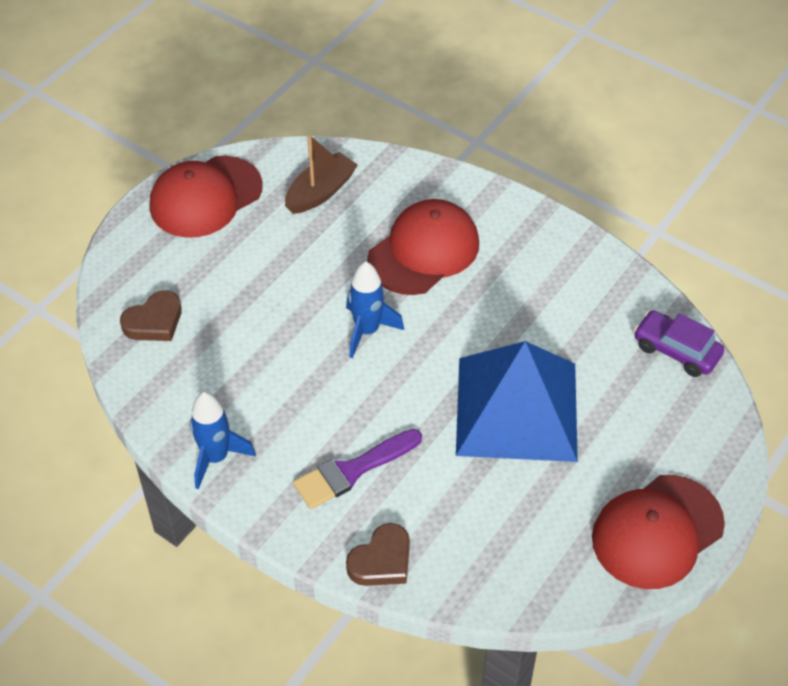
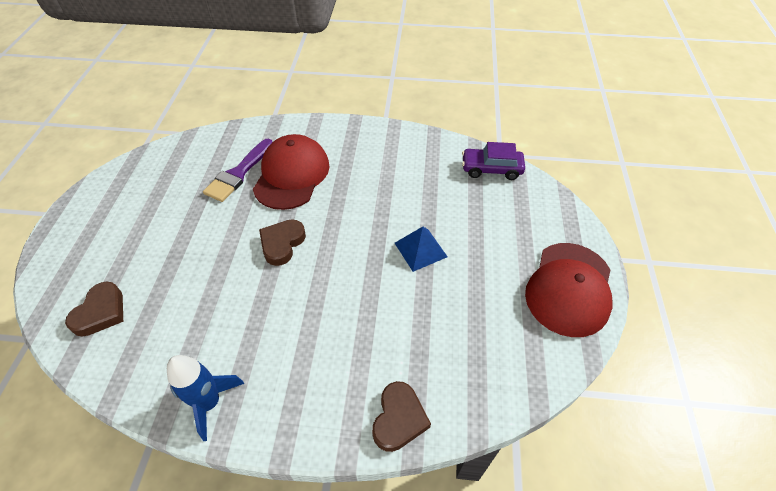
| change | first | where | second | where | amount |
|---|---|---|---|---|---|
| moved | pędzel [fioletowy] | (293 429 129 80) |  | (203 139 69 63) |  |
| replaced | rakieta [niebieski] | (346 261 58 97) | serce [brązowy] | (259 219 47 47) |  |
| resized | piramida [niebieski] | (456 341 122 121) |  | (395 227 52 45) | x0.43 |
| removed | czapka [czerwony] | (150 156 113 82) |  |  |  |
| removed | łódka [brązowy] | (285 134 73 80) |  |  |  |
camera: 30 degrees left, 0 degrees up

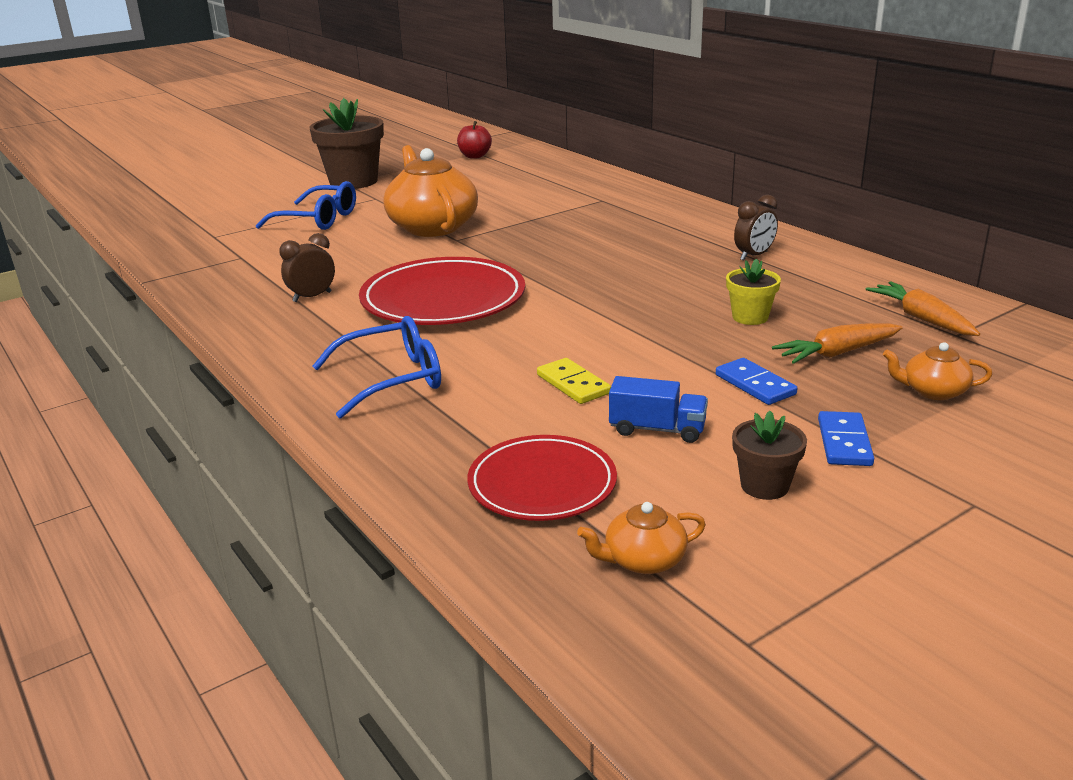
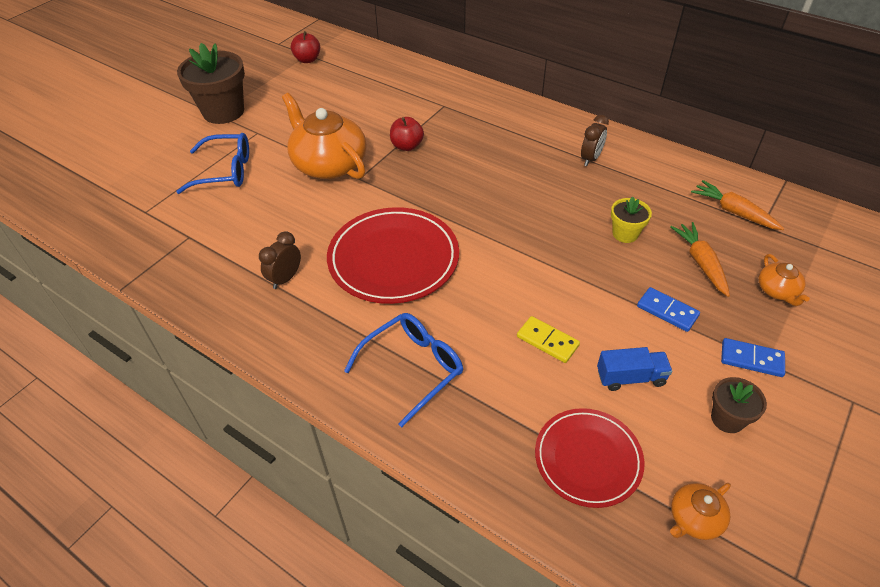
| change | first | where | second | where | amount |
|---|---|---|---|---|---|
| added |  |  | jabłko [czerwony] | (390 117 34 34) |  |
| turned | marchewka [pomarańczowy] | (772 323 130 41) |  | (670 222 60 75) | 120 degrees clockwise |
| turned | kostka domina [niebieski] | (818 411 56 55) |  | (721 338 64 39) | 60 degrees counterclockwise |
| turned | imbryk [pomarańczowy] | (883 342 110 58) |  | (758 254 52 52) | 90 degrees counterclockwise |
camera: 20 degrees left, 20 degrees up

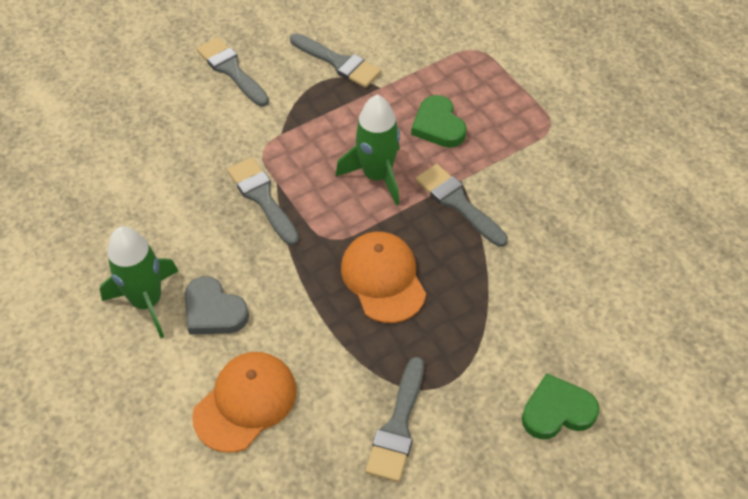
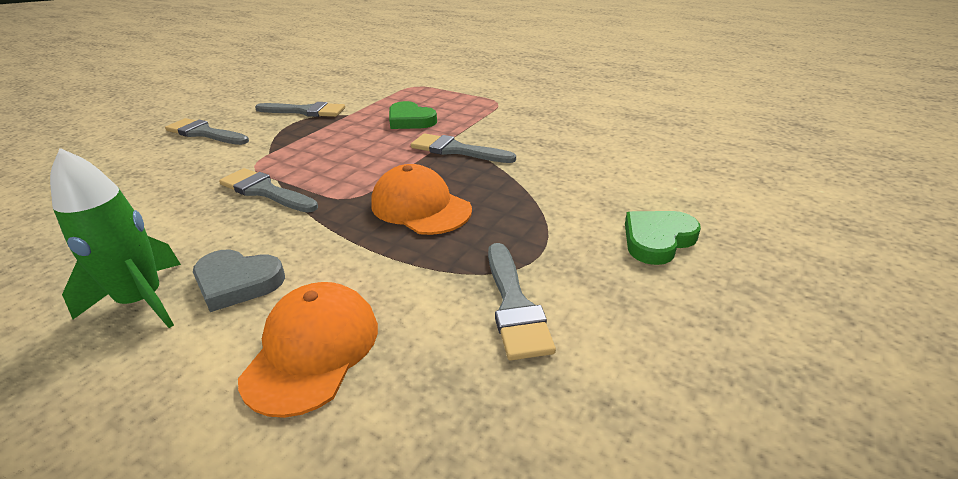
| change | first | where | second | where | amount |
|---|---|---|---|---|---|
| removed | rakieta [zielony] | (336 95 64 110) |  |  |  |
camera: 25 degrees left, 20 degrees down

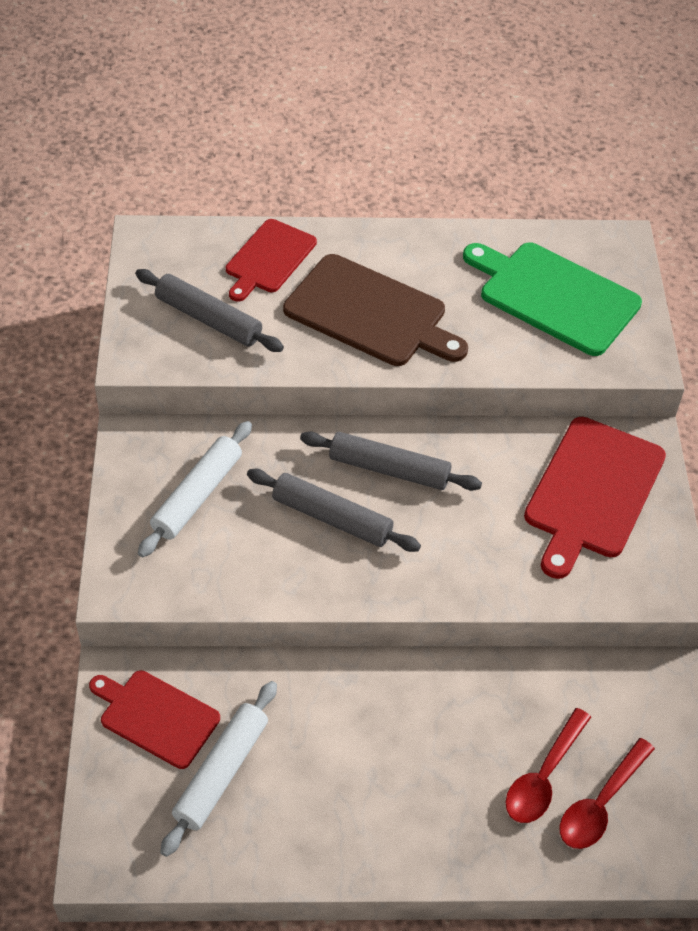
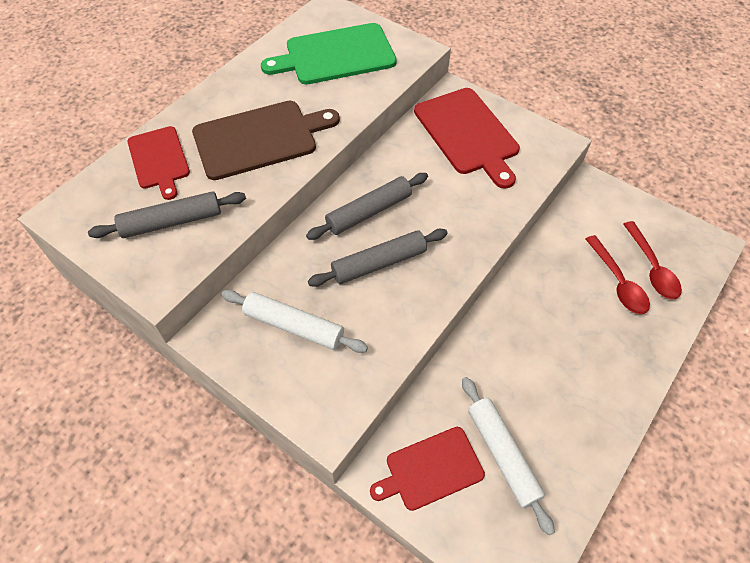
| change | first | where | second | where | amount |
|---|---|---|---|---|---|
| turned | wałek do ciasta [biały] | (138 421 114 136) |  | (221 290 147 63) | 45 degrees counterclockwise |
camera: 50 degrees left, 5 degrees up

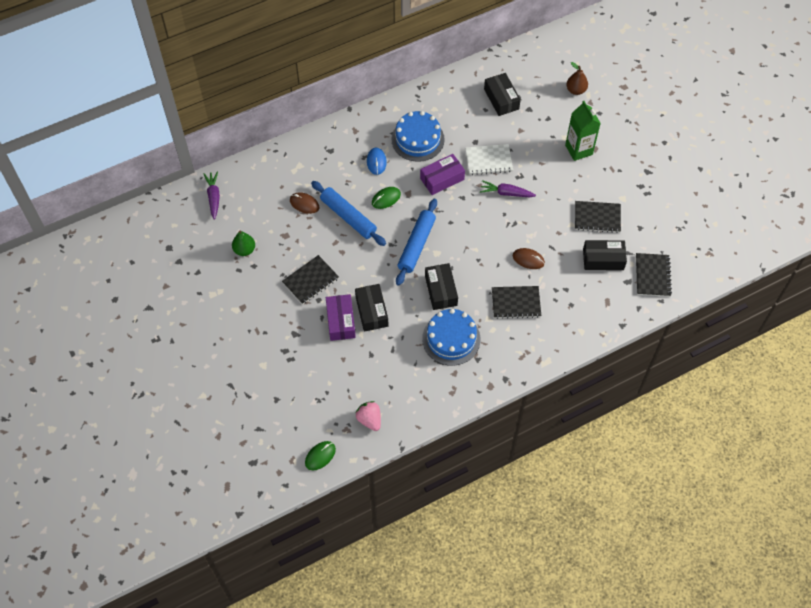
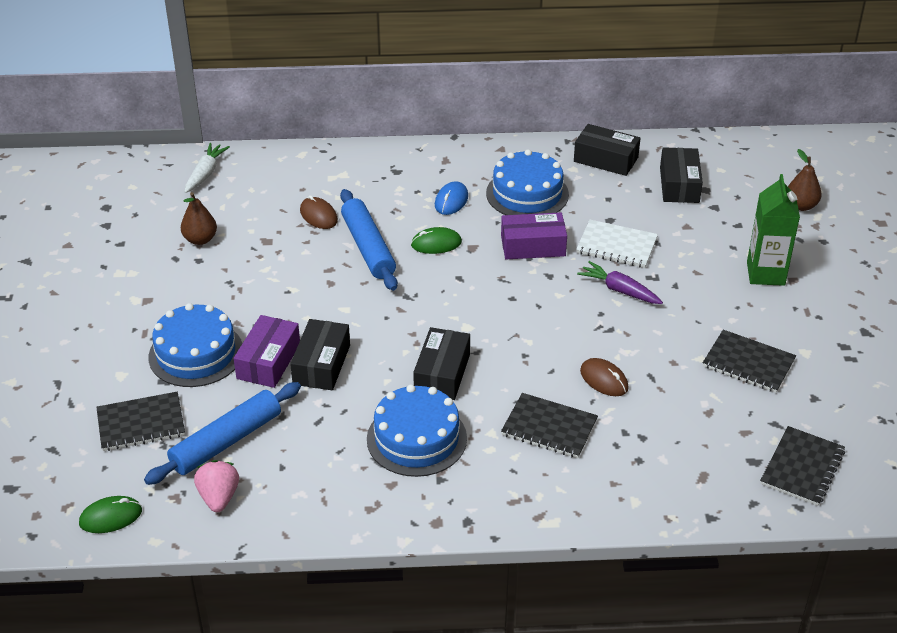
| change | first | where | second | where | amount |
|---|---|---|---|---|---|
| moved | zeszyt [czarny] | (282 255 57 50) |  | (96 392 89 59) |  |
| moved | wałek do ciasta [niebieski] | (396 199 41 87) |  | (144 382 157 103) |  |
| added |  |  | tort [niebieski] | (149 303 94 84) |  |
| recoloured | gruszka [zielony] | (232 231 23 25) | gruszka [brązowy] | (181 192 36 53) |  |
| recoloured | marchewka [fioletowy] | (203 171 17 49) | marchewka [biały] | (185 143 45 50) |  |
| moved | pudełko [czarny] | (583 240 44 30) |  | (574 124 66 52) |  |
camera: 25 degrees right, 20 degrees down

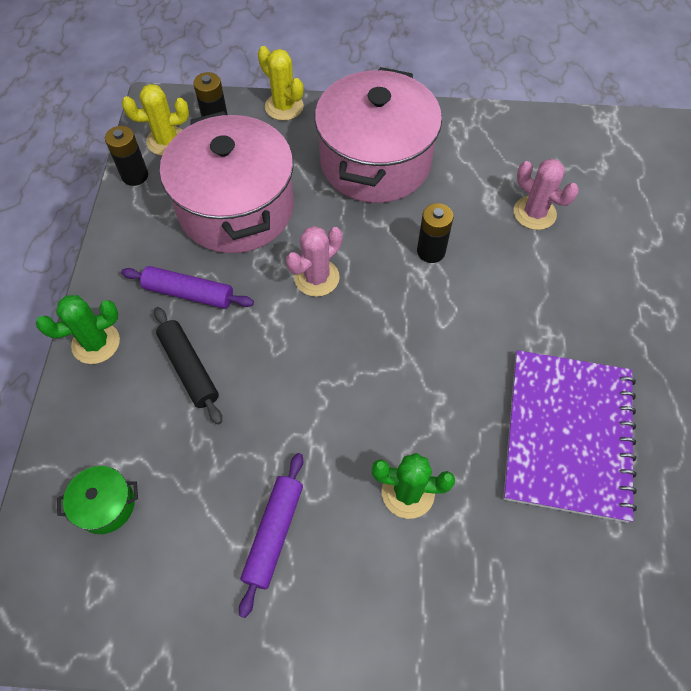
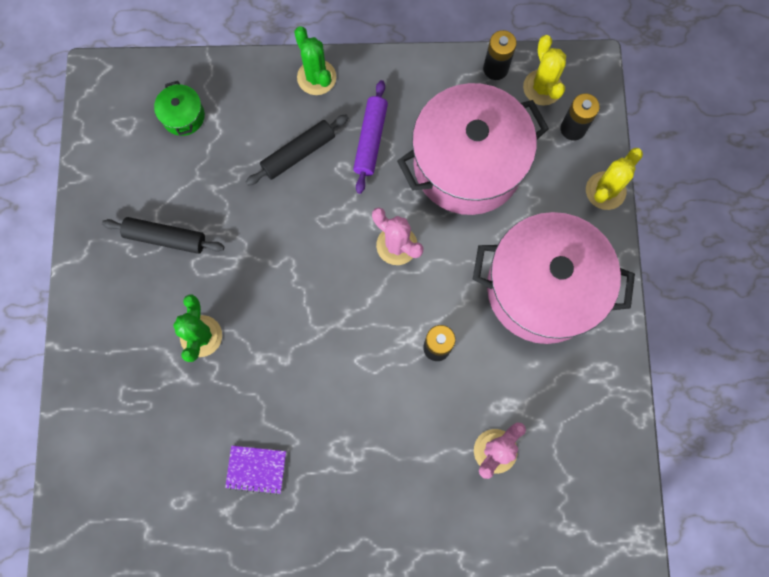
| change | first | where | second | where | amount |
|---|---|---|---|---|---|
| recoloured | wałek do ciasta [fioletowy] | (239 453 64 165) | wałek do ciasta [czarny] | (102 217 122 37) |  |
| resized | zeszyt [fioletowy] | (503 350 134 173) |  | (225 445 61 50) | x0.41 |
camera: 85 degrees right, 15 degrees up

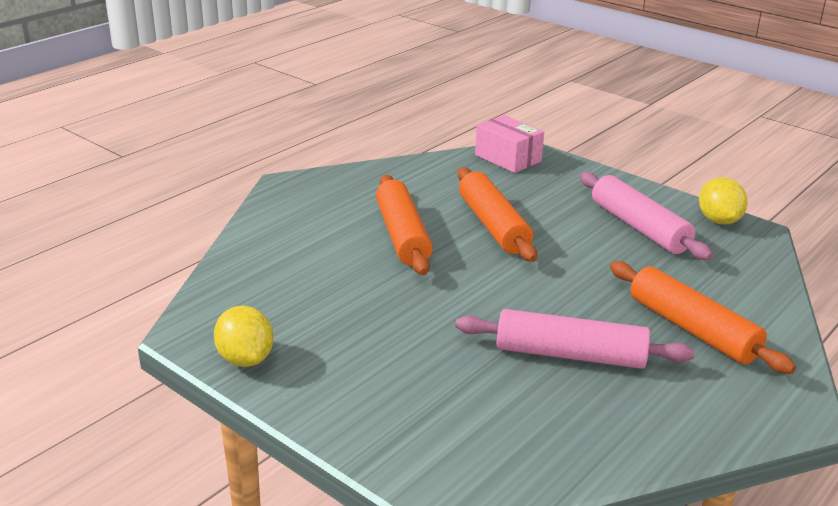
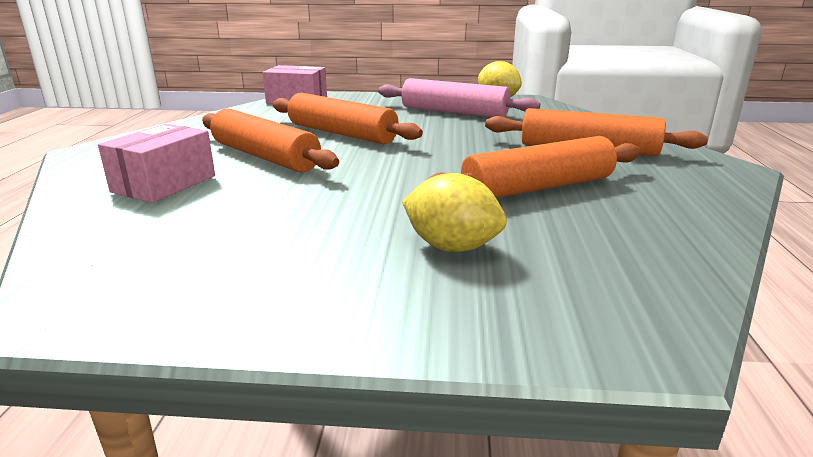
| change | first | where | second | where | amount |
|---|---|---|---|---|---|
| added |  |  | pudełko [różowy] | (98 124 117 79) |  |
| moved | cytryna [żółty] | (214 306 59 61) |  | (402 173 105 79) |  |
| recoloured | wałek do ciasta [różowy] | (455 309 239 60) | wałek do ciasta [pomarańczowy] | (428 136 213 62) |  |
camera: 35 degrees left, 5 degrees down

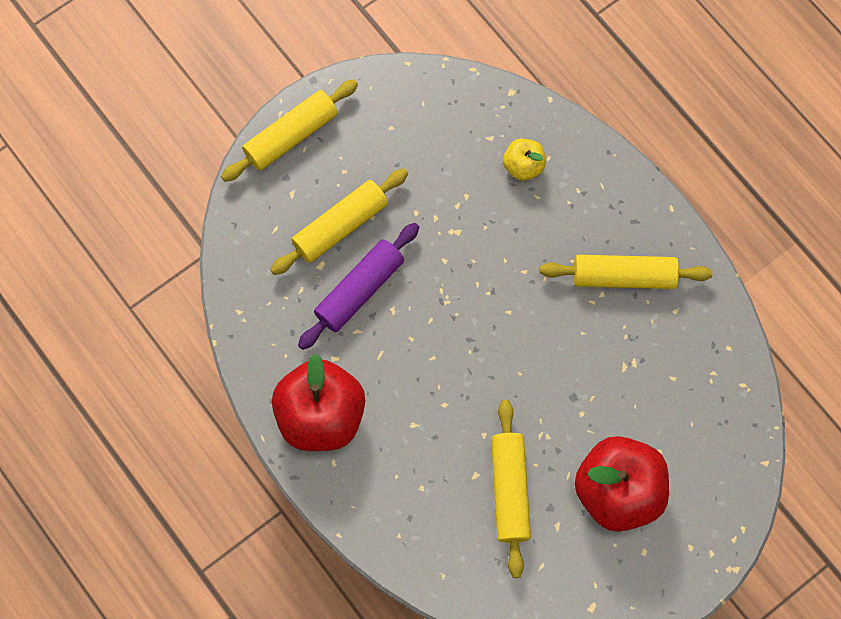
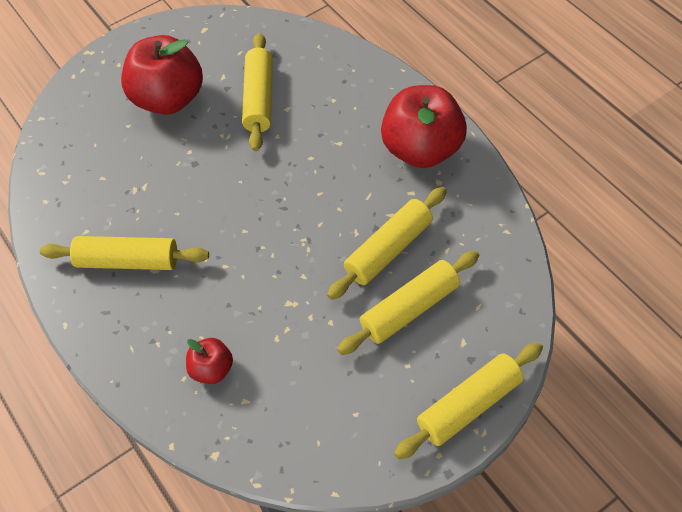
| change | first | where | second | where | amount |
|---|---|---|---|---|---|
| recoloured | jabłko [żółty] | (503 139 43 42) | jabłko [czerwony] | (186 338 47 46) |  |
| recoloured | wałek do ciasta [fioletowy] | (298 223 121 127) | wałek do ciasta [żółty] | (327 187 120 113) |  |
camera: 175 degrees left, 15 degrees down

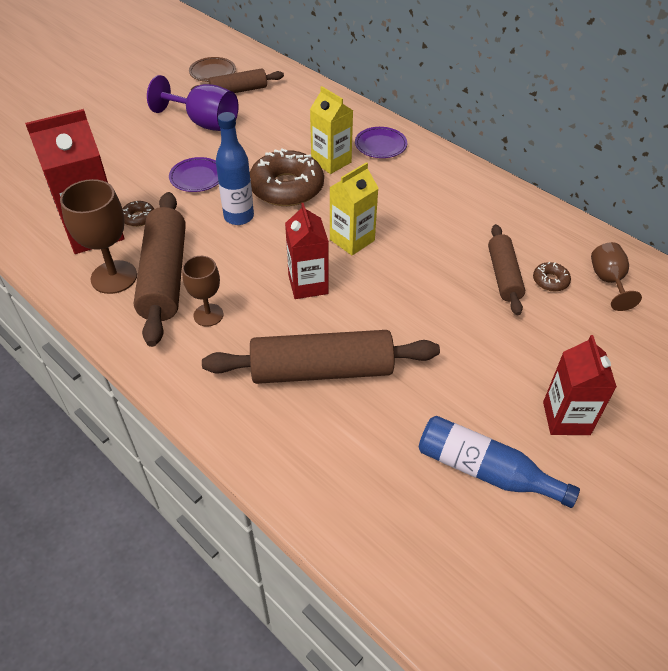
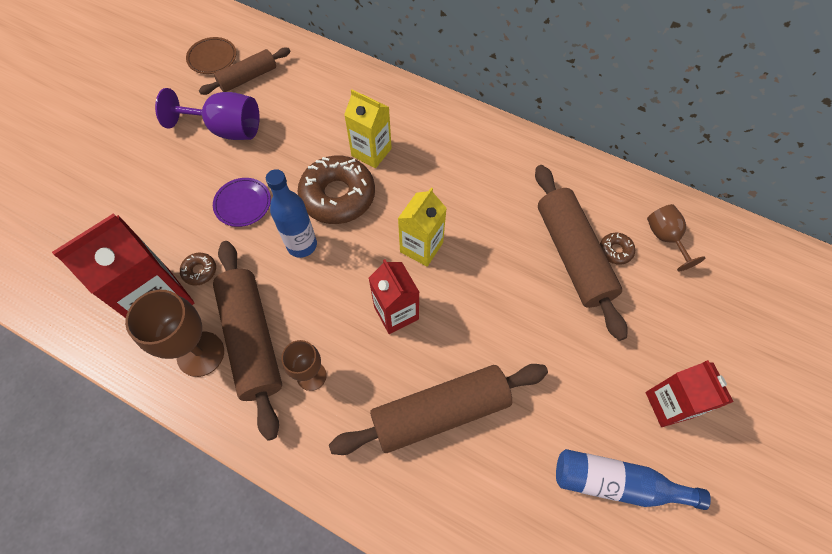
| change | first | where | second | where | amount |
|---|---|---|---|---|---|
| resized | wałek do ciasta [brązowy] | (488 224 37 91) |  | (535 165 93 176) | x1.68 |
| removed | talerz [fioletowy] | (355 127 52 31) |  |  |  |
camera: 15 degrees left, 15 degrees up

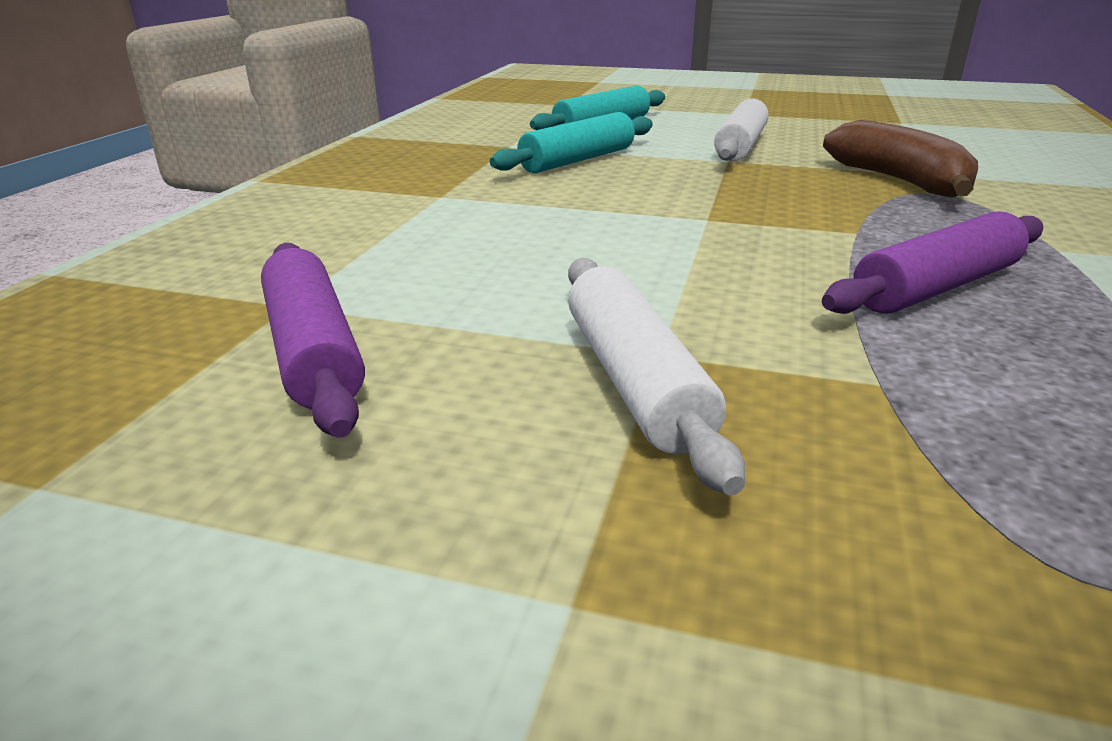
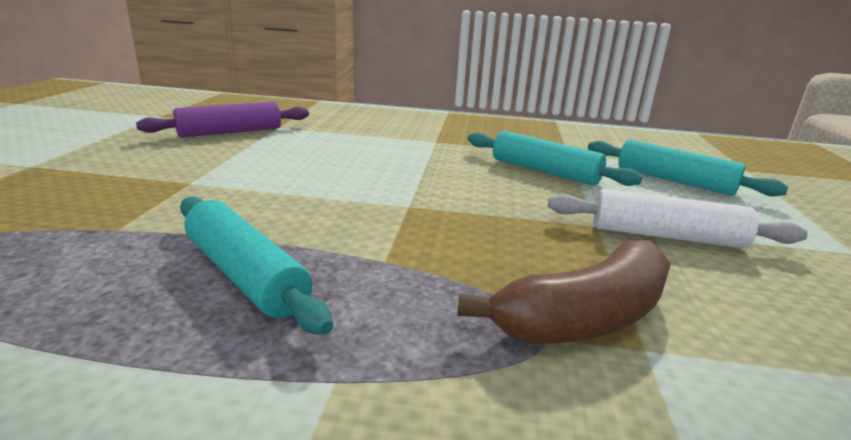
| change | first | where | second | where | amount |
|---|---|---|---|---|---|
| recoloured | wałek do ciasta [fioletowy] | (822 211 221 103) | wałek do ciasta [turkusowy] | (180 196 153 139) |  |
| removed | wałek do ciasta [biały] | (568 258 177 237) |  |  |  |
camera: 80 degrees right, 5 degrees down

